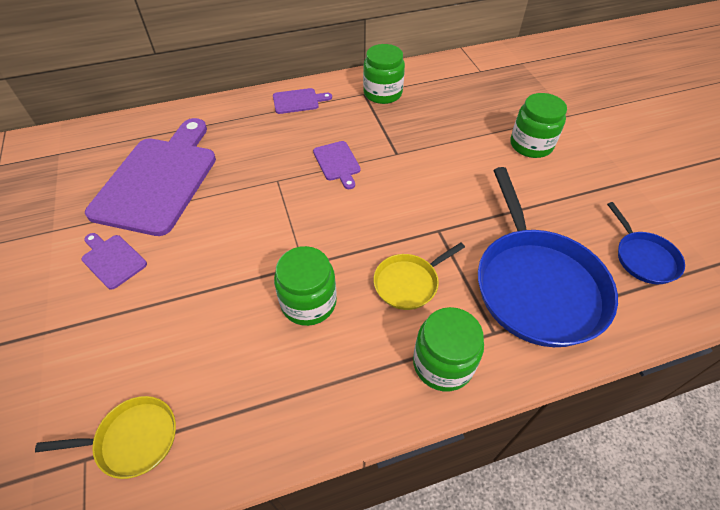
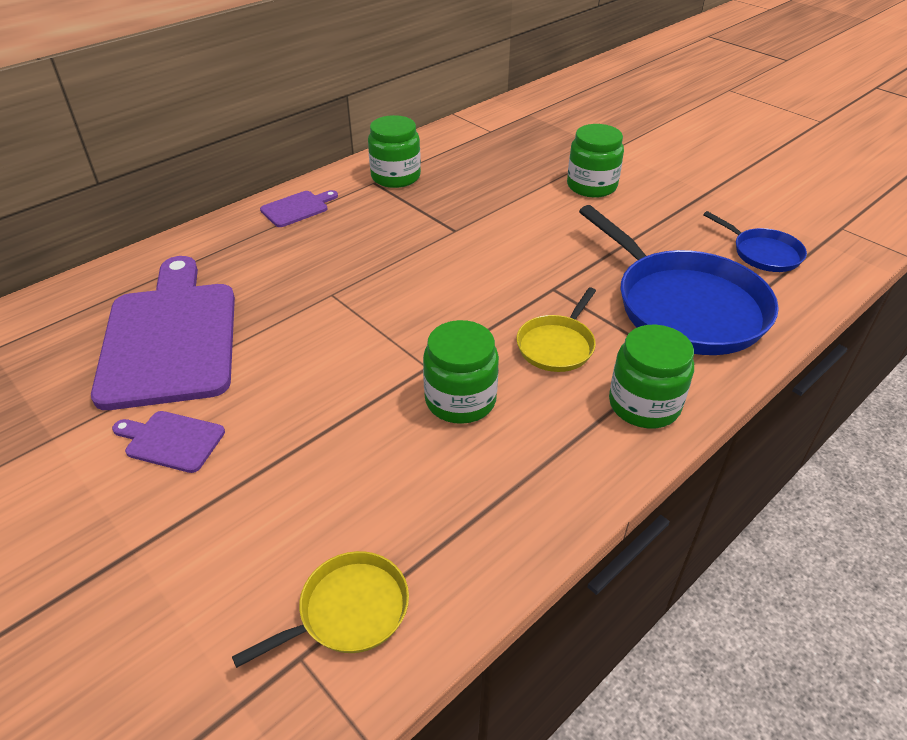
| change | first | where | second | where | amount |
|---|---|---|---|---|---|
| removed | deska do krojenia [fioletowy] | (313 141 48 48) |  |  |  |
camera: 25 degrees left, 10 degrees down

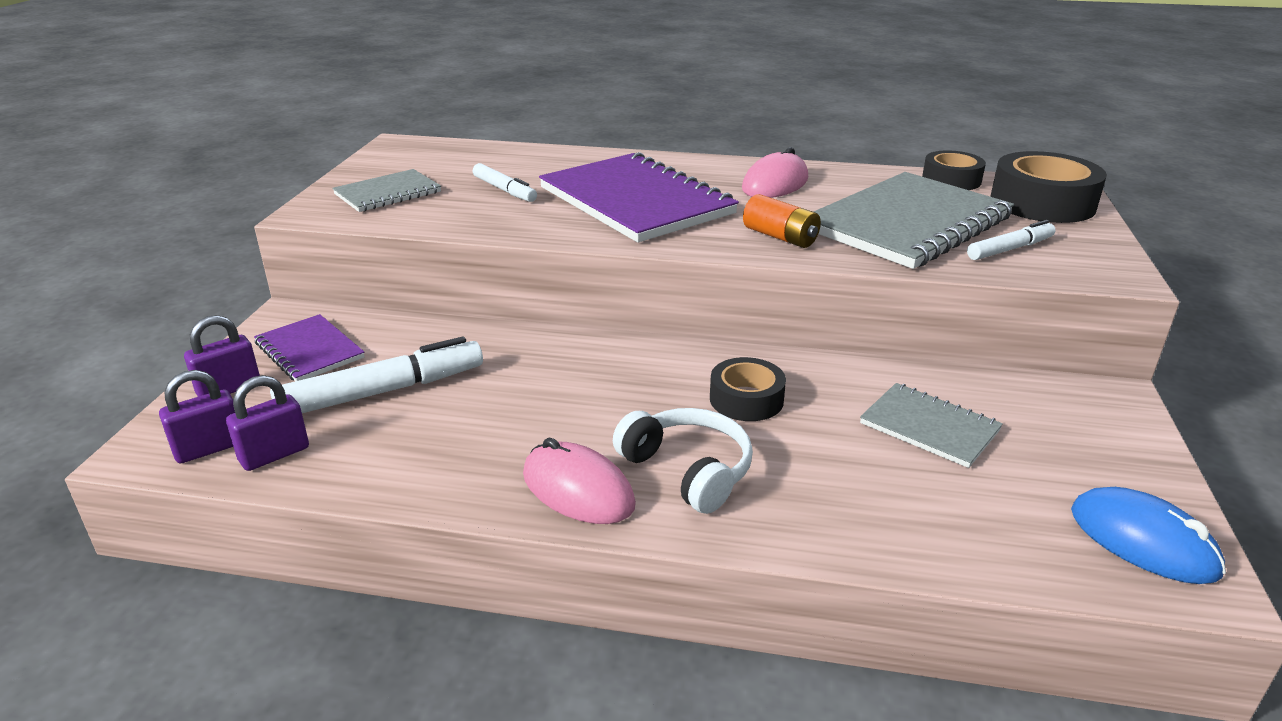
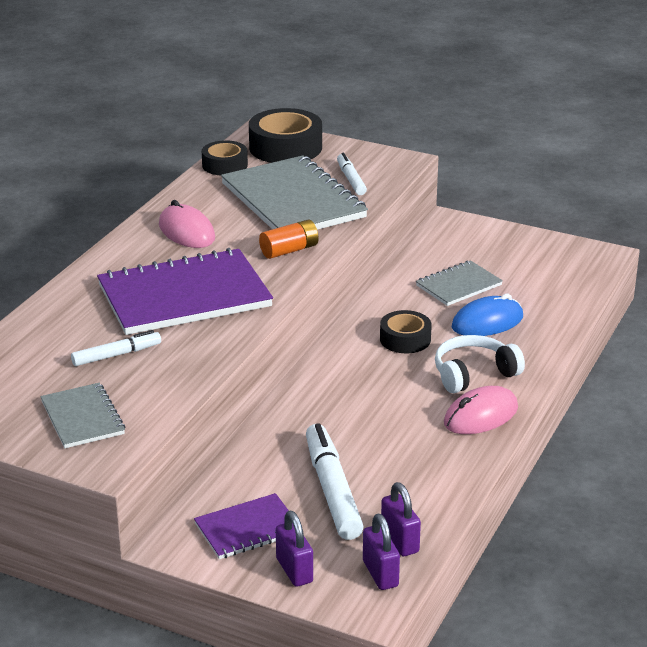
| change | first | where | second | where | amount |
|---|---|---|---|---|---|
| moved | myszka [niebieski] | (1071 487 155 97) |  | (452 294 71 42) |  |
camera: 75 degrees left, 0 degrees up

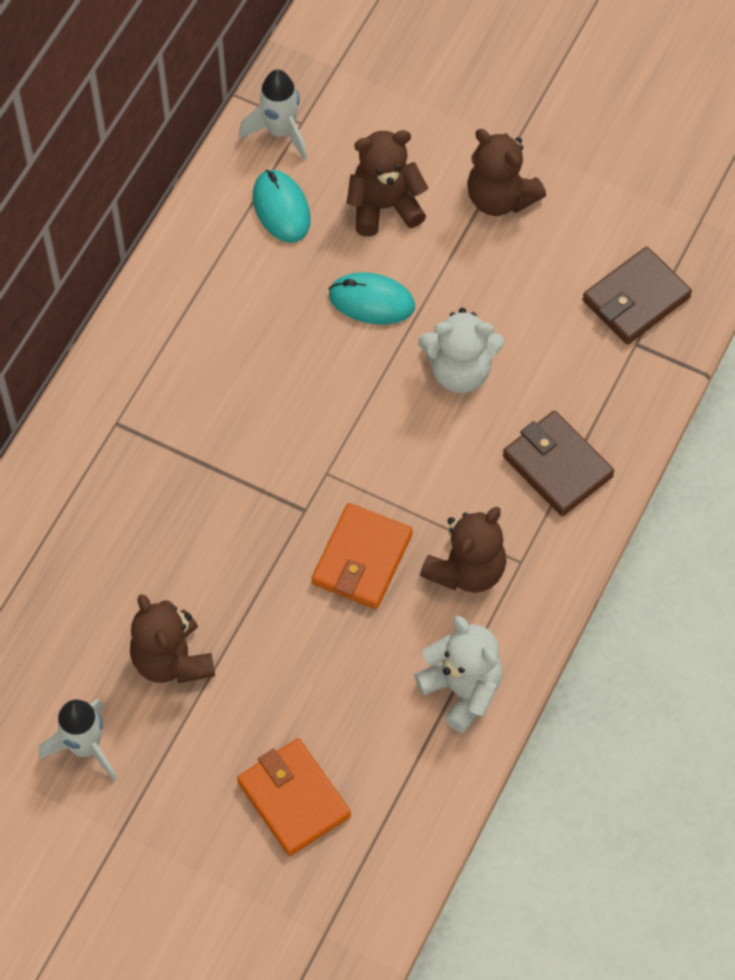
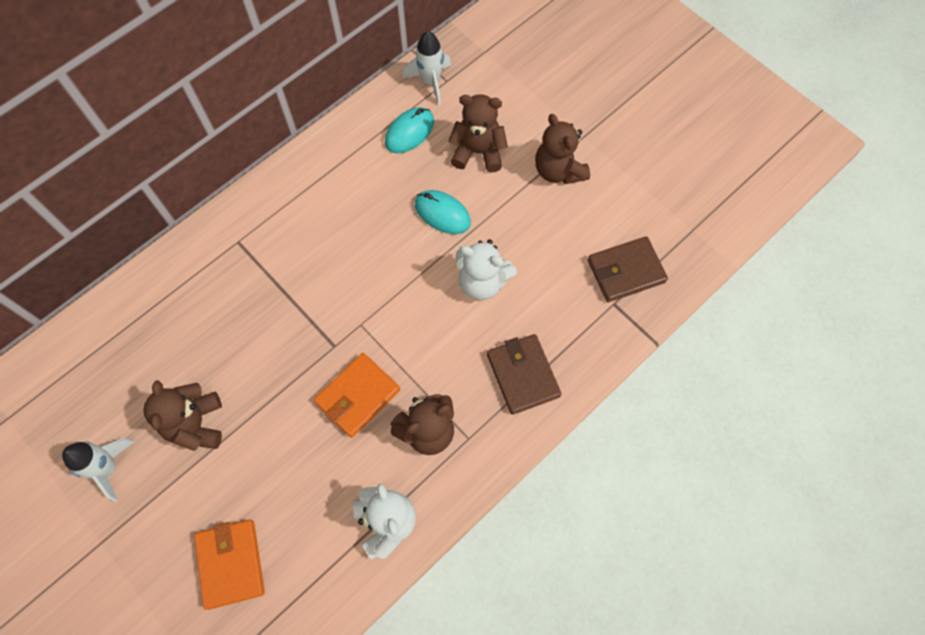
| change | first | where | second | where | amount |
|---|---|---|---|---|---|
| turned | myszka [turkusowy] | (253 170 58 73) |  | (385 107 49 46) | 45 degrees clockwise |
camera: 20 degrees right, 5 degrees up

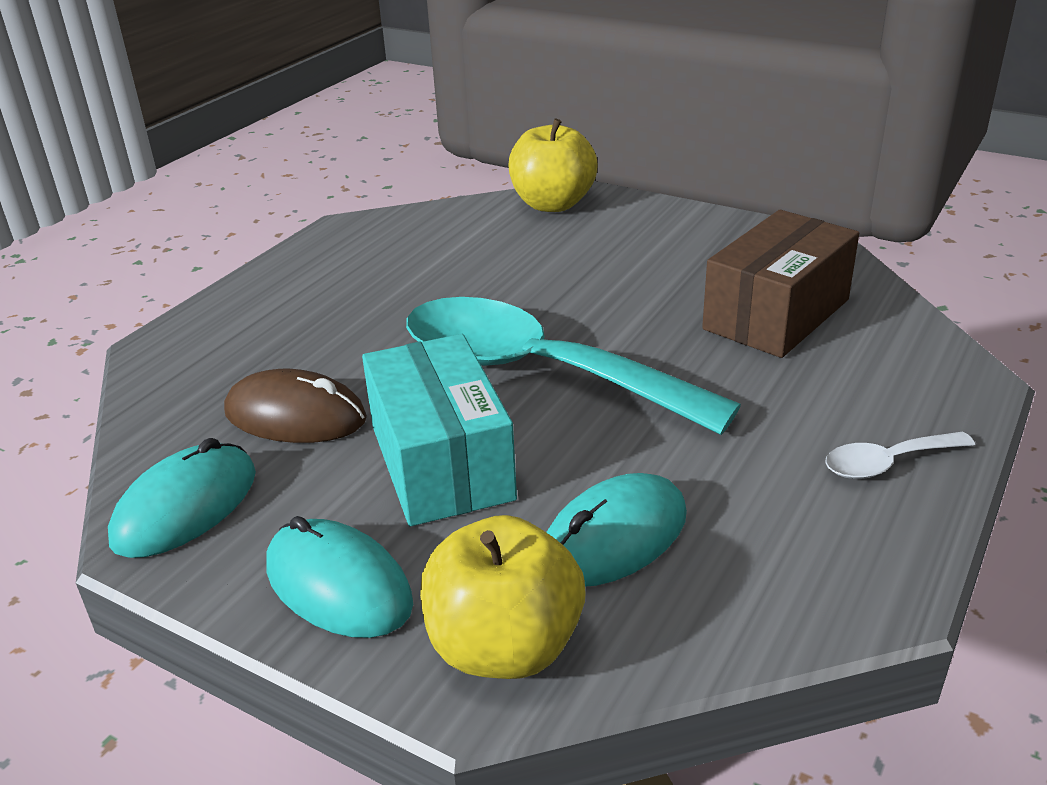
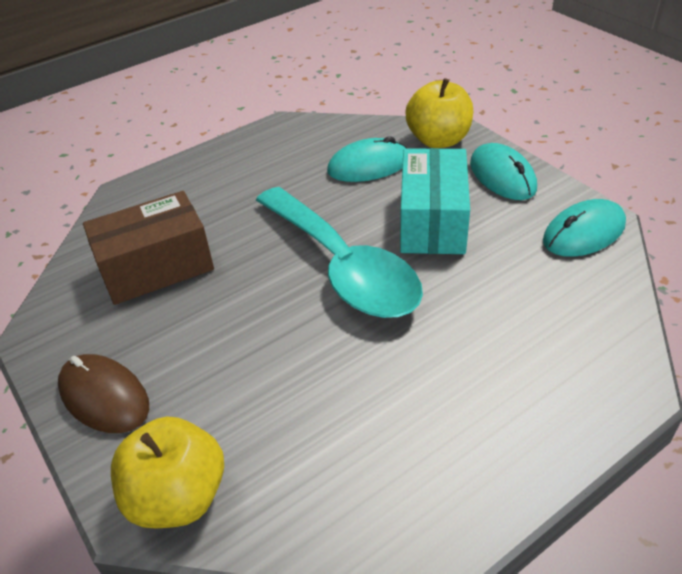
| change | first | where | second | where | amount |
|---|---|---|---|---|---|
| moved | myszka [brązowy] | (224 369 143 74) |  | (58 354 91 79) |  |
| removed | łyżka [biały] | (825 431 150 48) |  |  |  |
camera: 155 degrees left, 10 degrees up

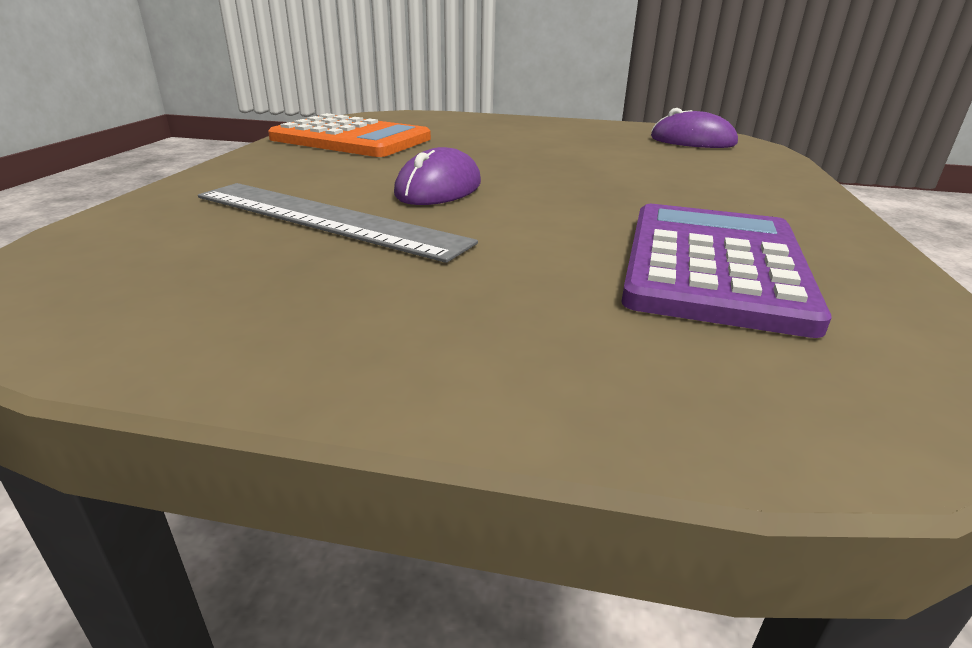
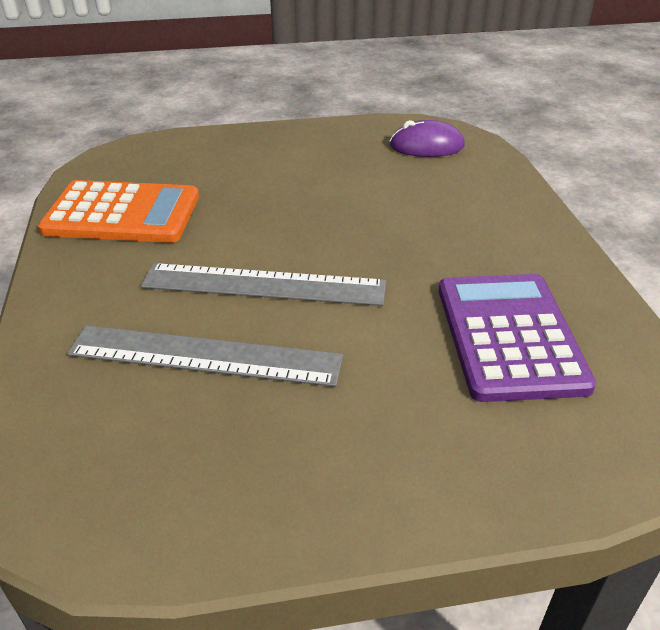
| change | first | where | second | where | amount |
|---|---|---|---|---|---|
| replaced | myszka [fioletowy] | (394 147 87 58) | linijka [szary] | (141 263 245 43) |  |
camera: 20 degrees left, 10 degrees up

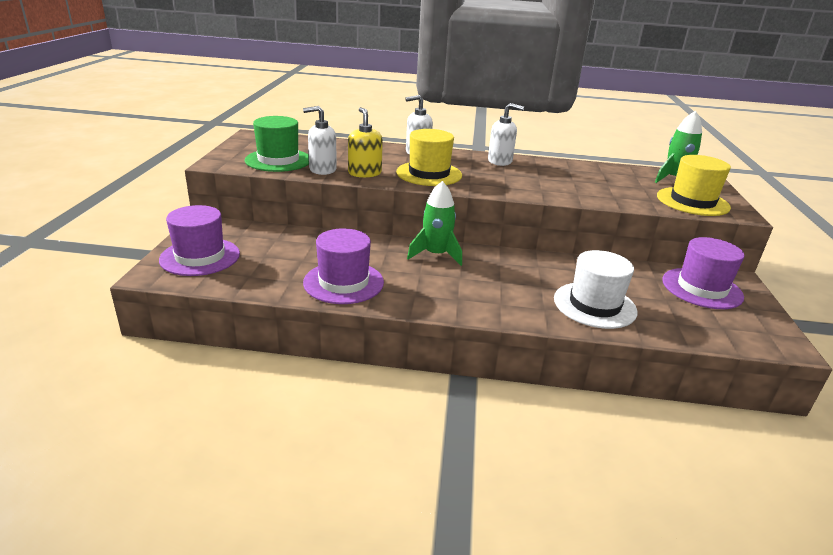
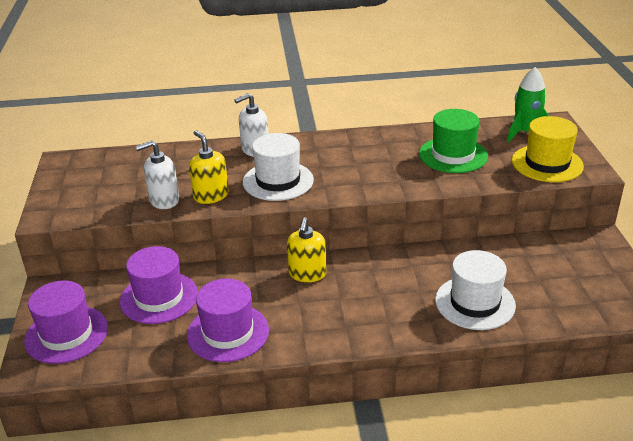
| change | first | where | second | where | amount |
|---|---|---|---|---|---|
| moved | kapelusz [fioletowy] | (662 237 83 72) |  | (120 246 78 78) |  |
| recoloured | kapelusz [żółty] | (396 129 66 57) | kapelusz [biały] | (243 133 71 68) |  |
| replaced | rakieta [zielony] | (407 181 55 85) | dozownik mydła [żółty] | (287 218 39 64) |  |
| moved | kapelusz [zielony] | (245 116 64 56) |  | (419 109 69 64) |  |
| removed | dozownik mydła [biały] | (488 103 36 63) |  |  |  |
camera: 10 degrees left, 5 degrees up

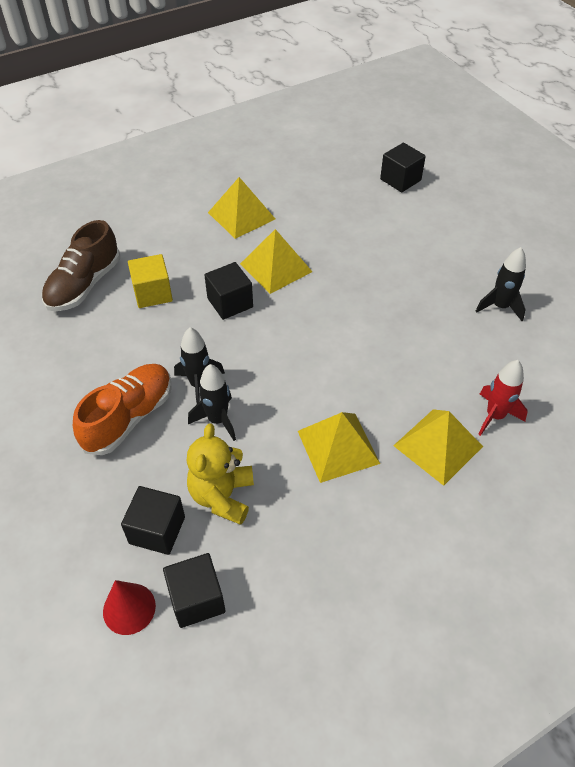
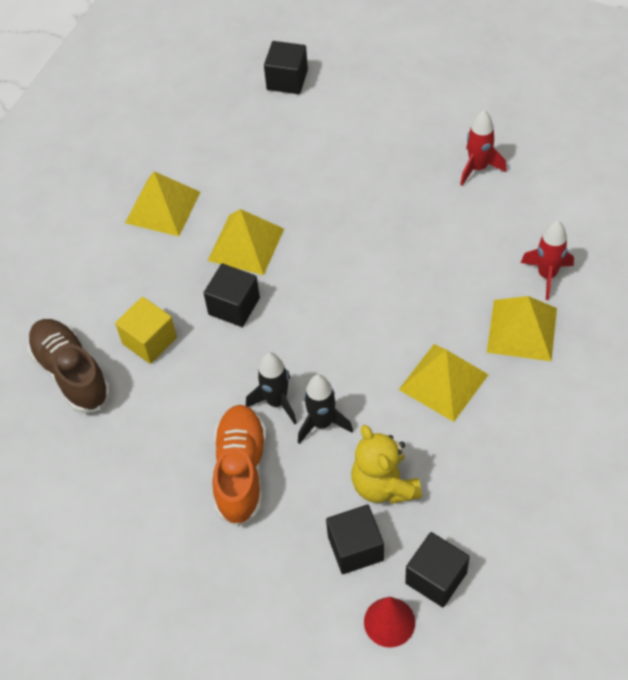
| change | first | where | second | where | amount |
|---|---|---|---|---|---|
| turned | but [brązowy] | (42 220 78 91) |  | (27 319 83 94) | 150 degrees clockwise |
| recoloured | rakieta [czarny] | (476 247 50 74) | rakieta [czerwony] | (460 110 46 75) |  |
camera: 30 degrees left, 5 degrees up

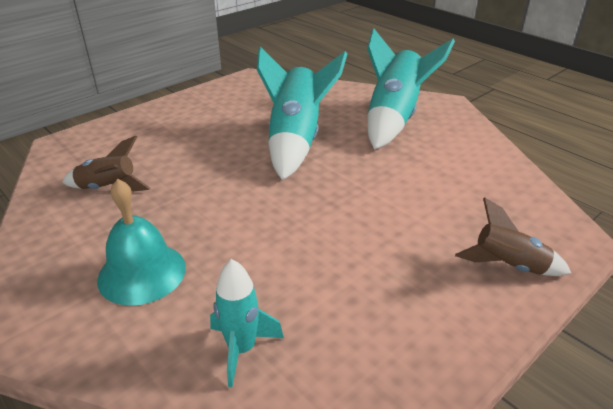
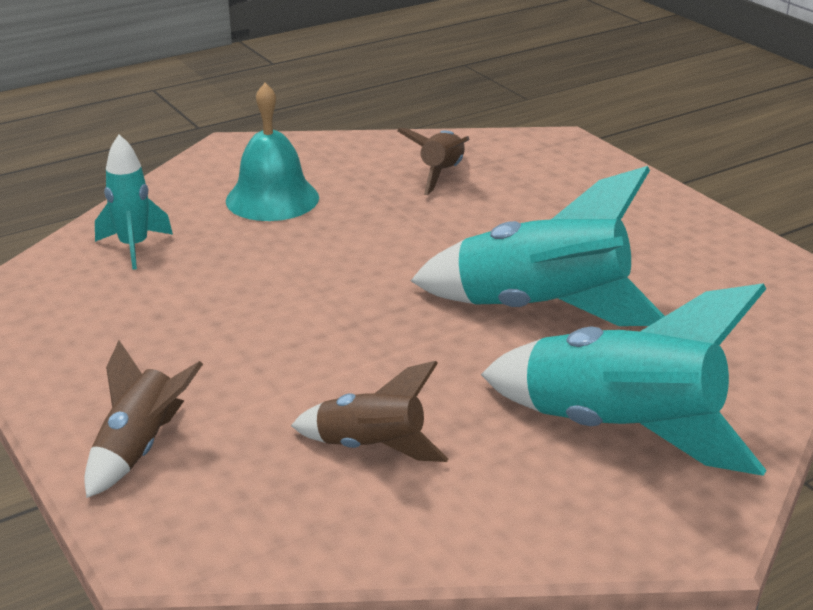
| change | first | where | second | where | amount |
|---|---|---|---|---|---|
| added |  |  | rakieta [brązowy] | (291 361 157 101) |  |
camera: 100 degrees right, 5 degrees down

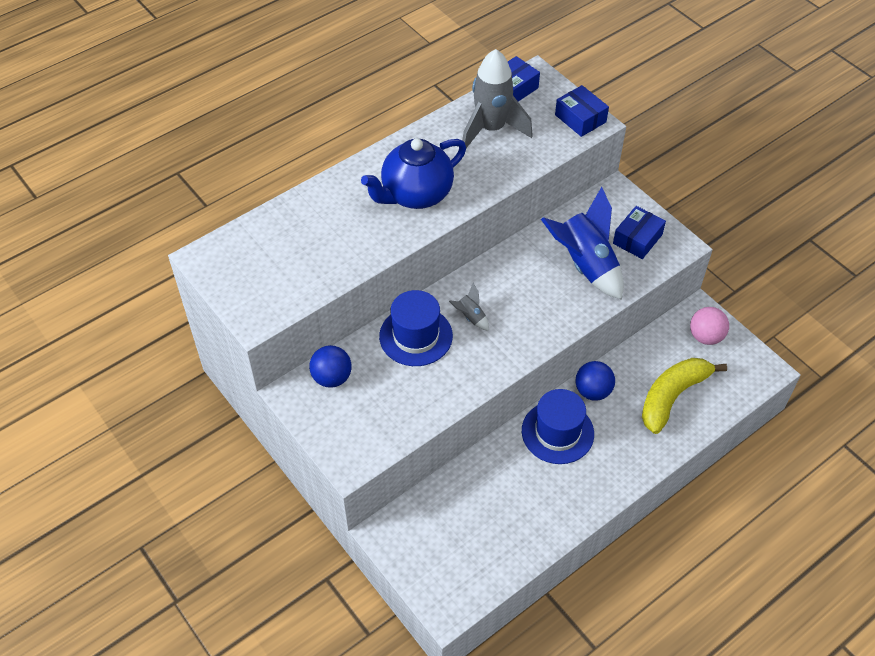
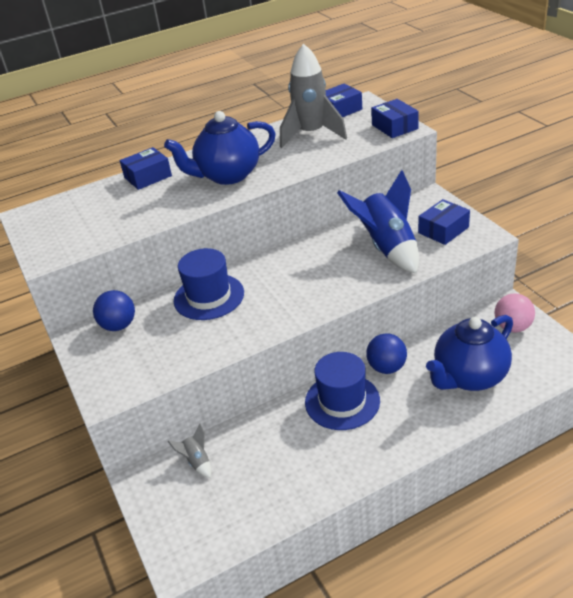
| change | first | where | second | where | amount |
|---|---|---|---|---|---|
| added |  |  | pudełko [niebieski] | (120 147 52 43) |  |
| moved | rakieta [szary] | (449 283 40 48) |  | (168 423 43 55) |  |
| replaced | banan [żółty] | (642 358 85 76) | imbryk [niebieski] | (426 315 87 76) |  |
camera: 15 degrees right, 15 degrees down

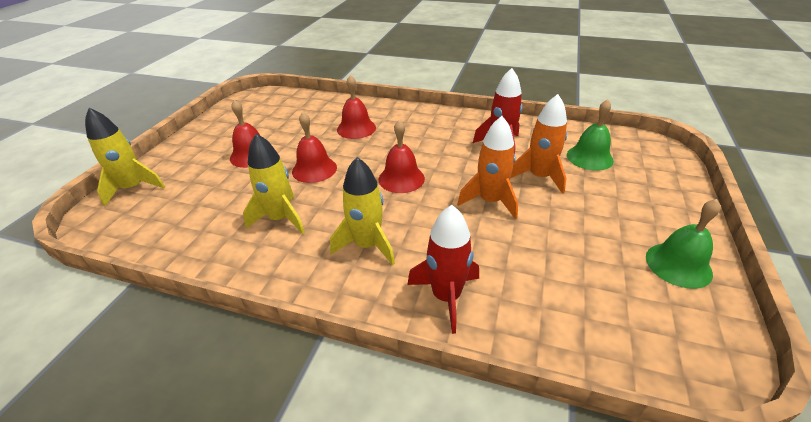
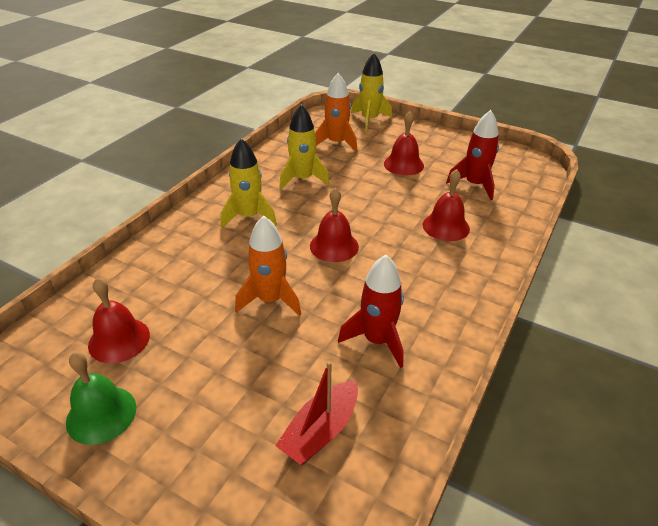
| change | first | where | second | where | amount |
|---|---|---|---|---|---|
| moved | dzwonek [czerwony] | (292 112 45 71) |  | (88 278 62 85) |  |
| replaced | dzwonek [zielony] | (567 99 47 72) | łódka [czerwony] | (275 361 83 104) |  |
| moved | rakieta [pomarańczowy] | (510 94 57 100) |  | (315 73 42 79) |  |
| moved | rakieta [czerwony] | (407 205 72 129) |  | (446 110 53 90) |  |
camera: 100 degrees right, 0 degrees up

